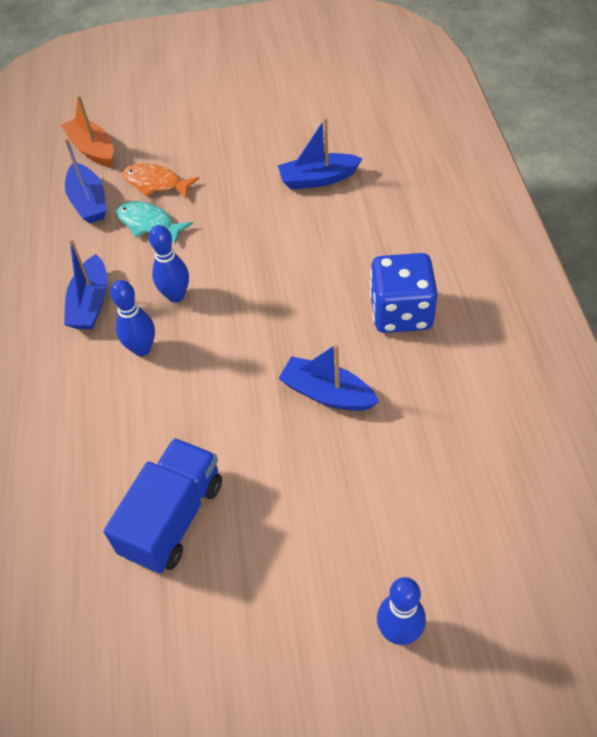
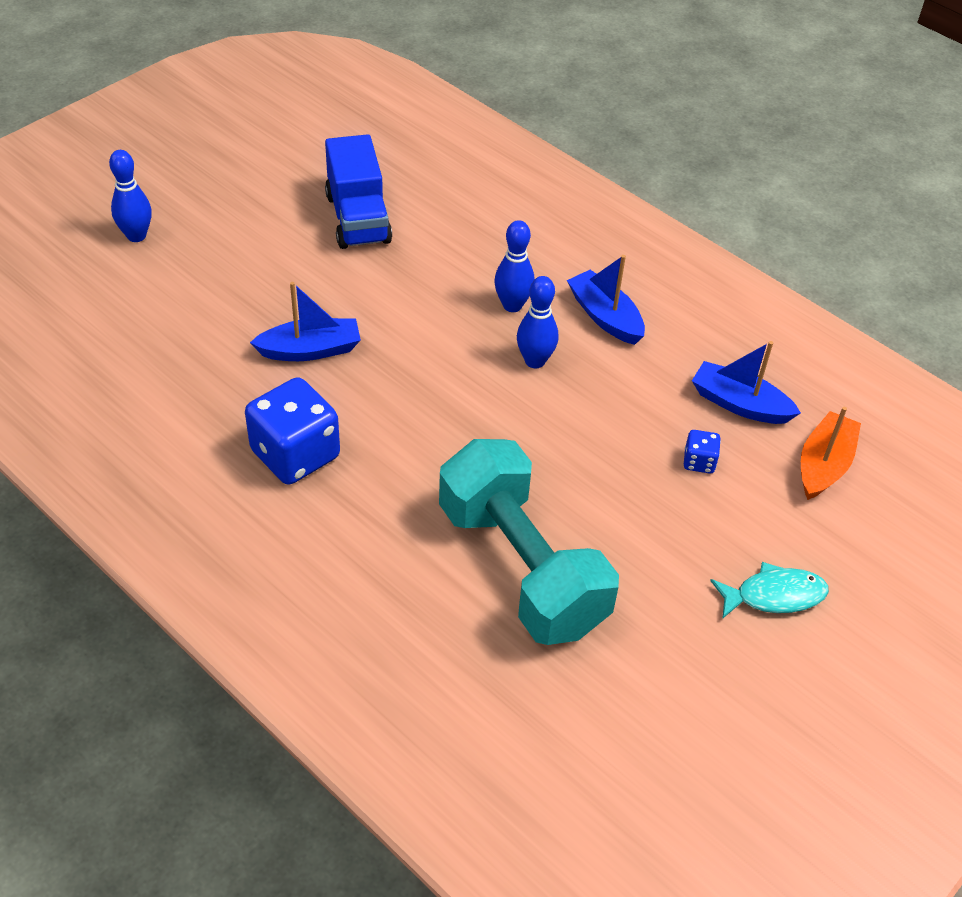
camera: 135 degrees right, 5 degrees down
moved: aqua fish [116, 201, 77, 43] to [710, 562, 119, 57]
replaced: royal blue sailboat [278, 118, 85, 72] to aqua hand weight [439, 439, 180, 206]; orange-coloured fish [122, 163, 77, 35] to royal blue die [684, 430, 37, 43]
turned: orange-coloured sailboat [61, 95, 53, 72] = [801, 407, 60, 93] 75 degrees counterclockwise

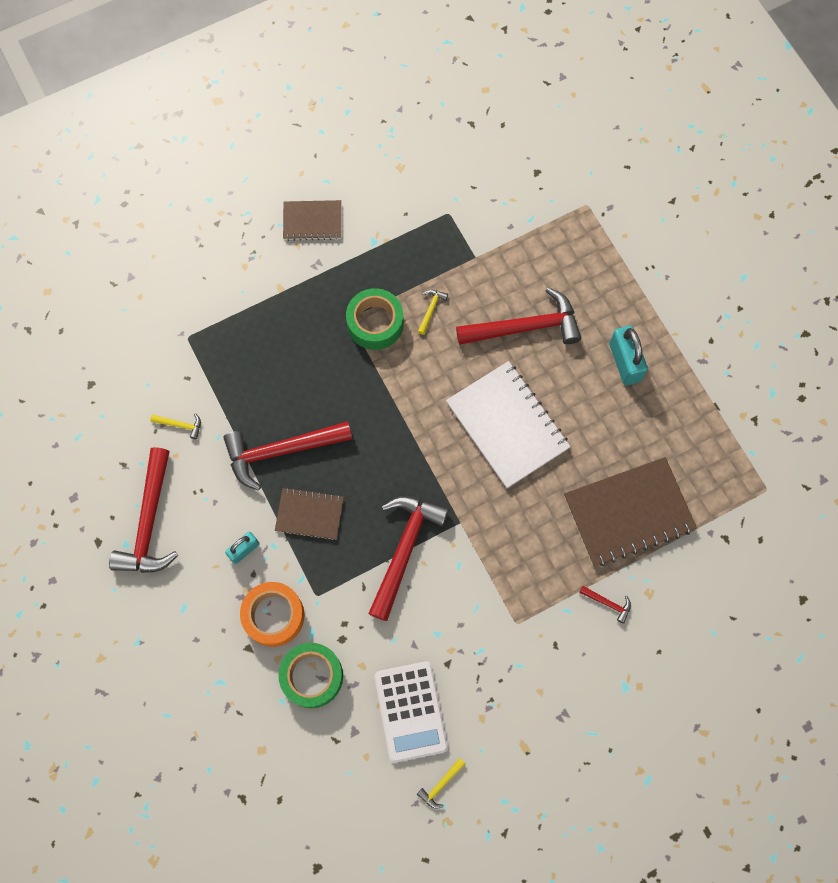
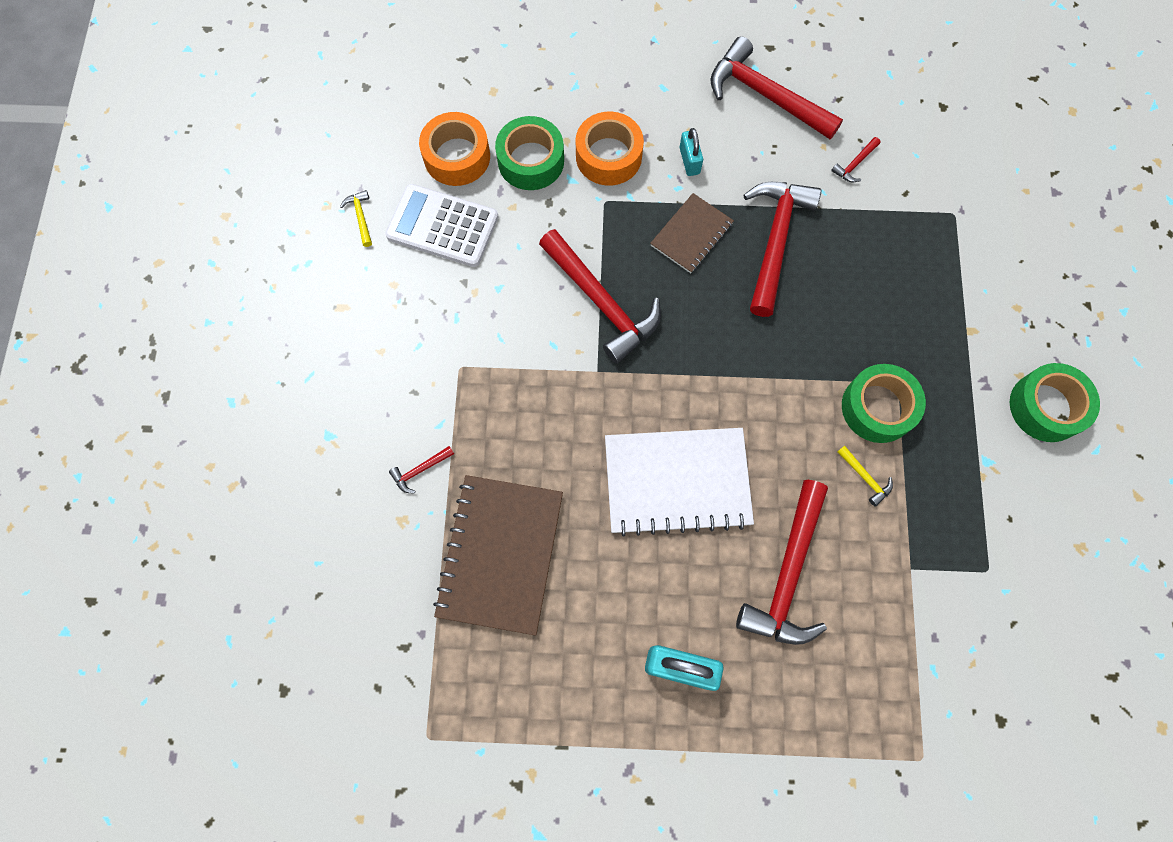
camera: 120 degrees right, 0 degrees up
added: orange-coloured roll of tape [419, 112, 71, 74]
replaced: dark brown notebook [283, 200, 58, 41] to leaf-green roll of tape [1010, 363, 90, 79]
recoloured: golden claw hammer [150, 413, 51, 26] to scarlet claw hammer [831, 137, 50, 45]

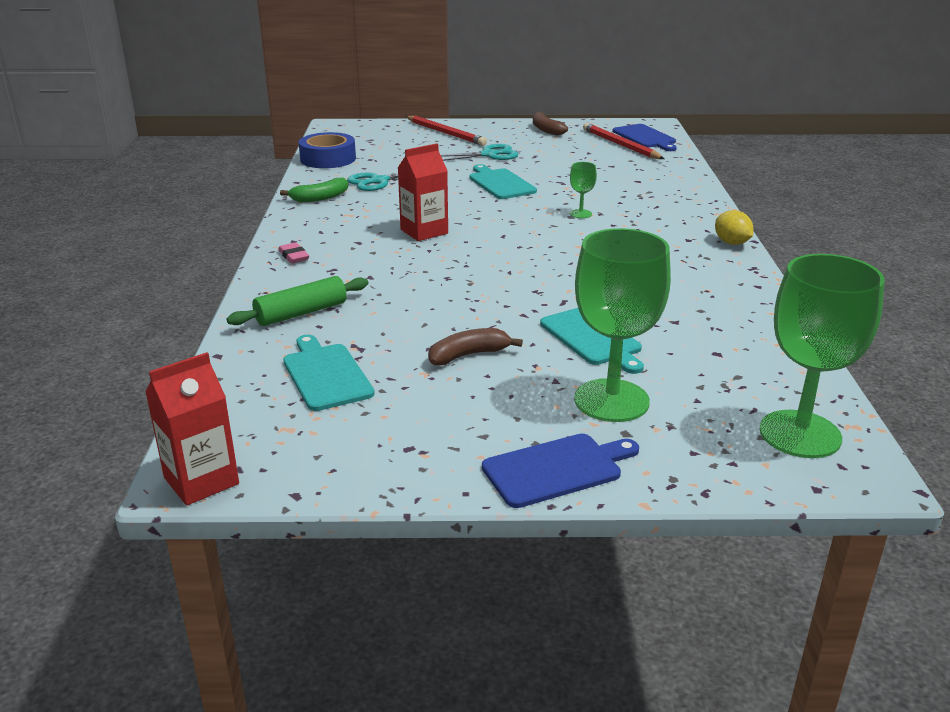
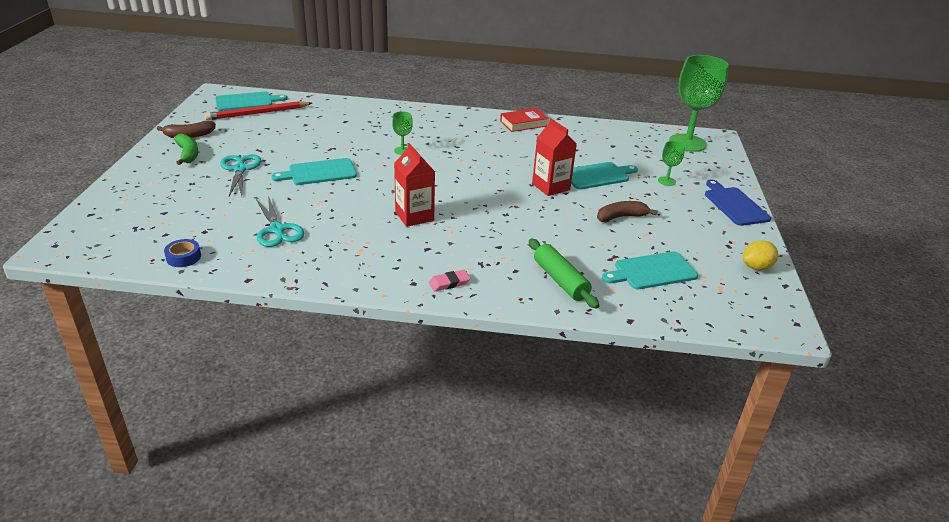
camera: 85 degrees left, 5 degrees up
removed: scarlet wooden pencil [406, 116, 81, 30]
added: scarlet book [500, 108, 49, 24]
moved: leaf-green banana fruit [280, 177, 68, 25] to [174, 133, 24, 32]; scarlet juice carton [145, 352, 94, 154] to [532, 118, 45, 78]; golden toy lemon [715, 210, 38, 35] to [743, 240, 35, 30]
recoloured: royal blue cutting board [612, 124, 65, 27] to aqua cutting board [215, 92, 72, 19]
turned: dark brown banana fruit [428, 328, 95, 37] = [597, 201, 60, 21] 90 degrees clockwise
resized: royal blue roll of tape [299, 132, 57, 36] = [164, 239, 37, 28] x0.52; leaf-green chalice [574, 228, 97, 194] = [658, 141, 27, 45] x0.43

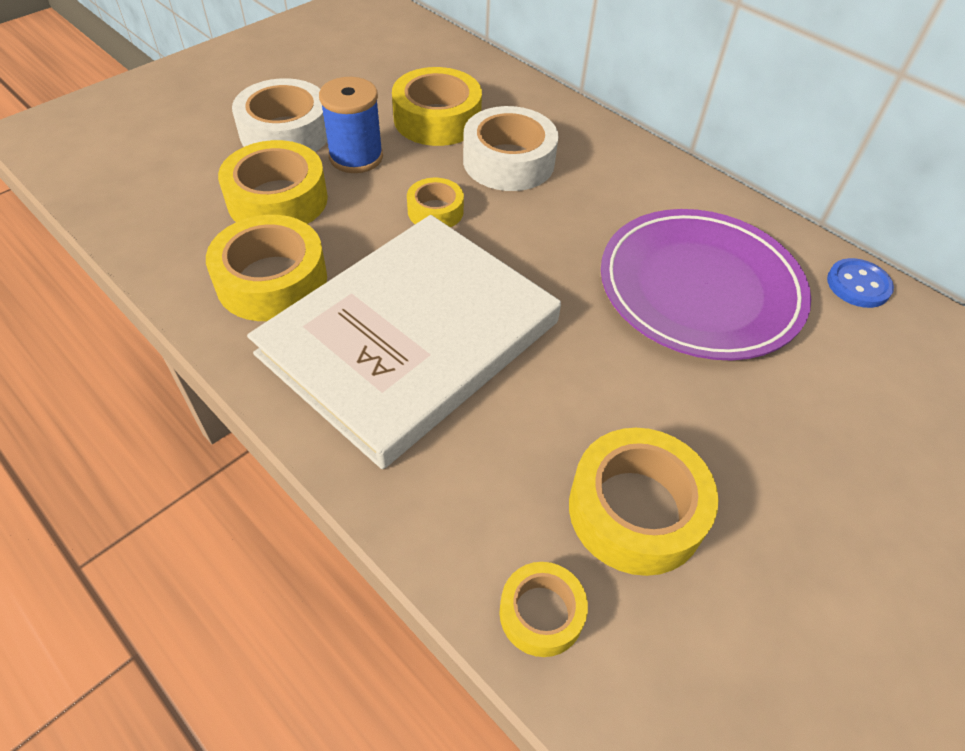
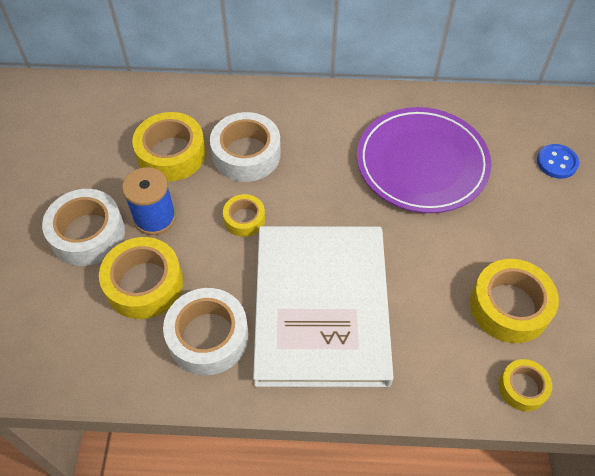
camera: 40 degrees left, 5 degrees up
moved: royal blue shirt button [827, 258, 67, 50] to [537, 144, 42, 35]
recoloured: golden roll of tape [206, 215, 121, 106] to pure white roll of tape [163, 288, 86, 87]

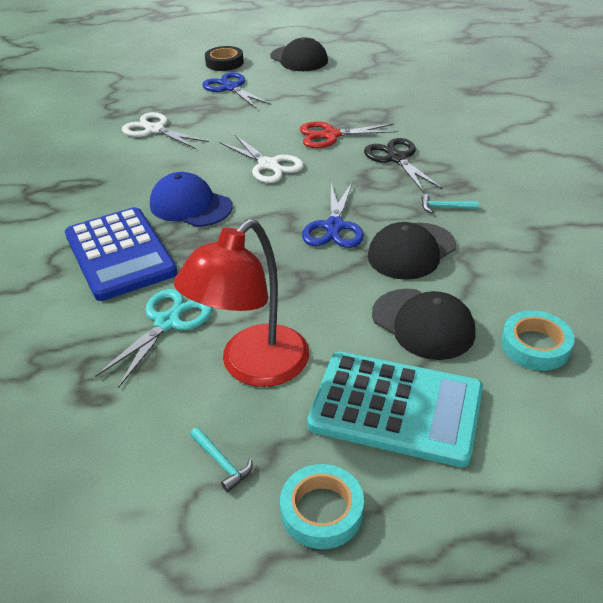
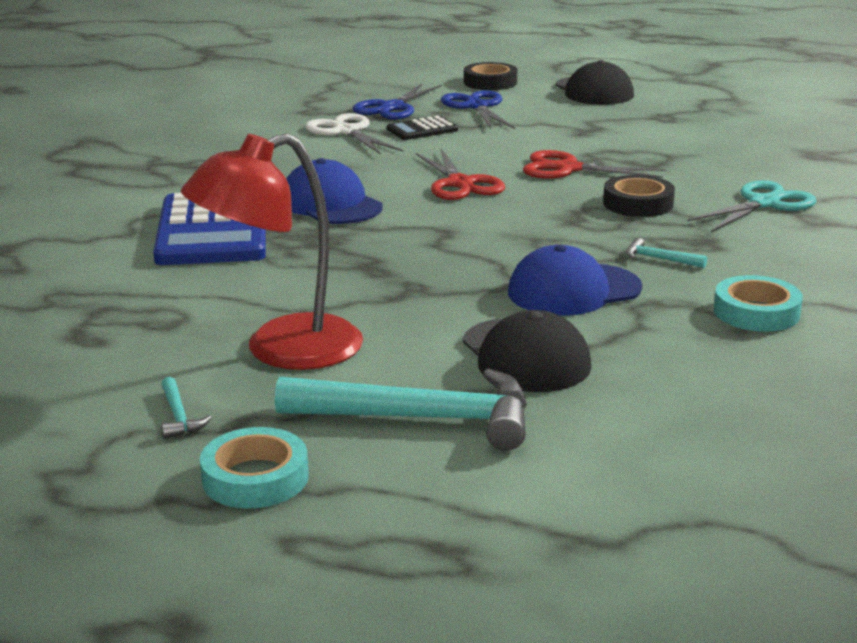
camera: 20 degrees right, 15 degrees down
added: jet-black adding machine [387, 116, 71, 24]
moved: royal blue scissors [302, 183, 62, 65] to [352, 84, 90, 35]; aqua scissors [95, 289, 117, 99] to [687, 180, 130, 52]; aqua roll of tape [501, 311, 73, 60] to [714, 275, 89, 57]
replaced: aqua adding machine [307, 352, 176, 115] to aqua claw hammer [275, 369, 252, 81]; jet-black scissors [364, 138, 79, 55] to jet-black roll of tape [603, 175, 72, 42]
recoloured: pure white scissors [219, 135, 85, 48] to scarlet scissors [416, 149, 89, 51]; jet-black cap [368, 222, 88, 58] to royal blue cap [508, 245, 134, 71]

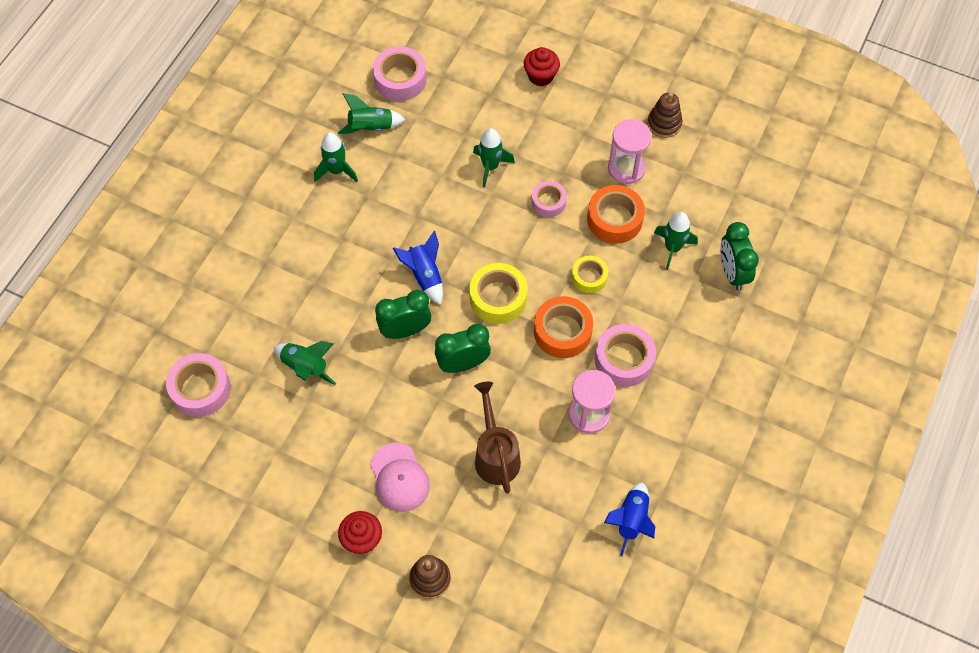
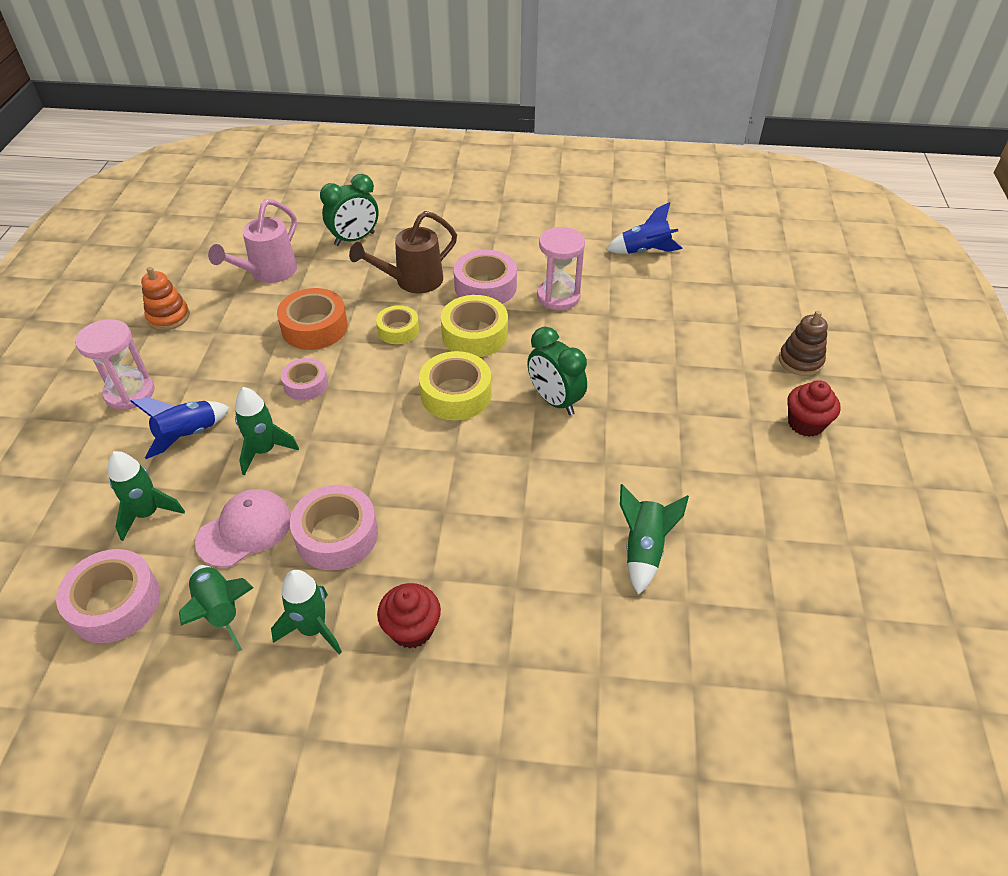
camera: 110 degrees left, 15 degrees down
removed: leaf-green bedside clock [375, 290, 56, 49]
added: pink sprinkling can [208, 199, 89, 84]
moved: pink sand timer [608, 119, 44, 65] to [75, 319, 80, 91]; leaf-green rocket [654, 212, 44, 58] to [108, 451, 77, 90]; royal blue rocket [393, 231, 50, 74] to [130, 398, 100, 61]; pink cap [370, 443, 60, 69] to [195, 489, 96, 79]; pink roll of tape [166, 353, 65, 64] to [290, 485, 88, 85]; dark brown sprinkling can [474, 382, 47, 112] to [349, 211, 108, 82]; scarlet fairy cake [524, 47, 36, 39] to [377, 583, 64, 66]
recoloured: dark brown ring stacker [647, 92, 35, 46] to orange-coloured ring stacker [141, 267, 49, 63]; orange-coloured roll of tape [534, 296, 59, 62] to golden roll of tape [441, 295, 67, 62]

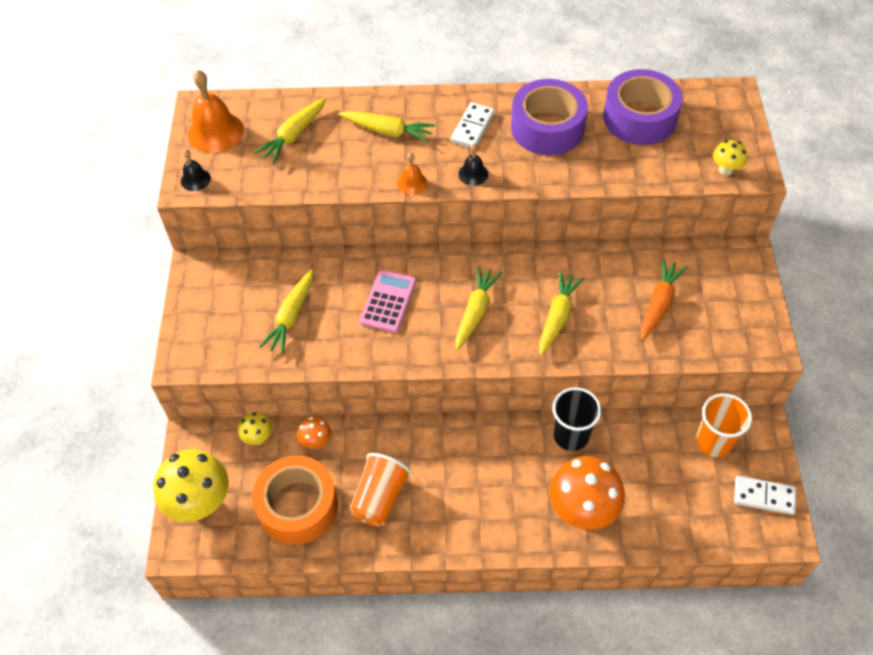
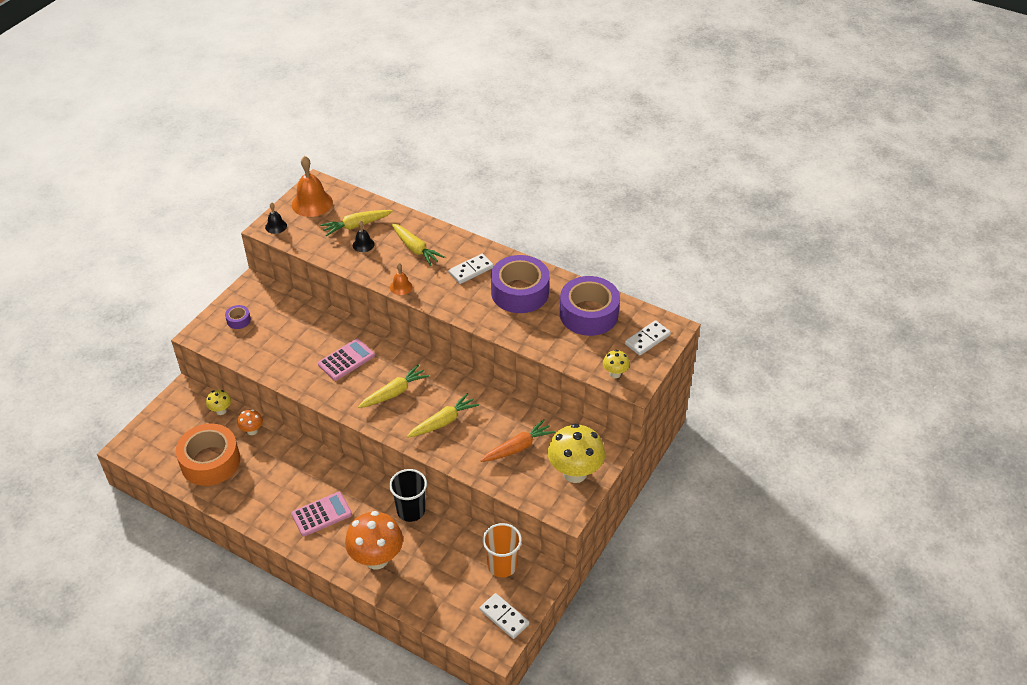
camera: 30 degrees right, 10 degrees down
removed: golden root vegetable [259, 270, 54, 84]; orange-coloured beaker [349, 453, 63, 74]
added: royal purple roll of tape [225, 305, 26, 24]; pink adding machine [291, 492, 61, 44]; pure white domino [625, 320, 46, 35]
moved: jet-black school bell [458, 144, 30, 42] to [353, 221, 22, 31]; golden fungus [153, 449, 76, 73] to [548, 424, 57, 59]

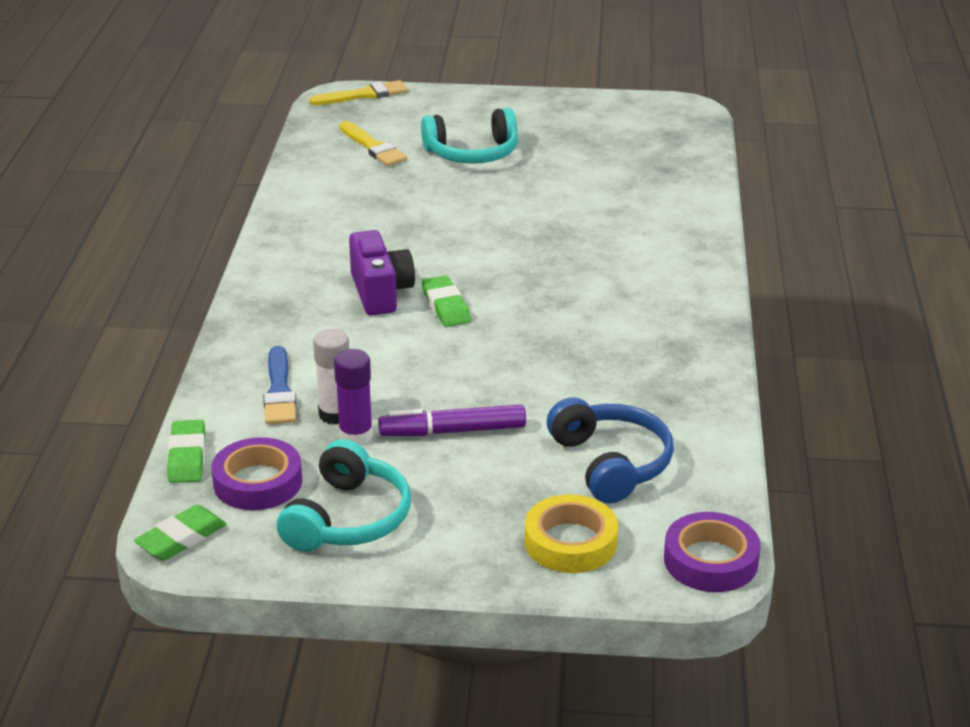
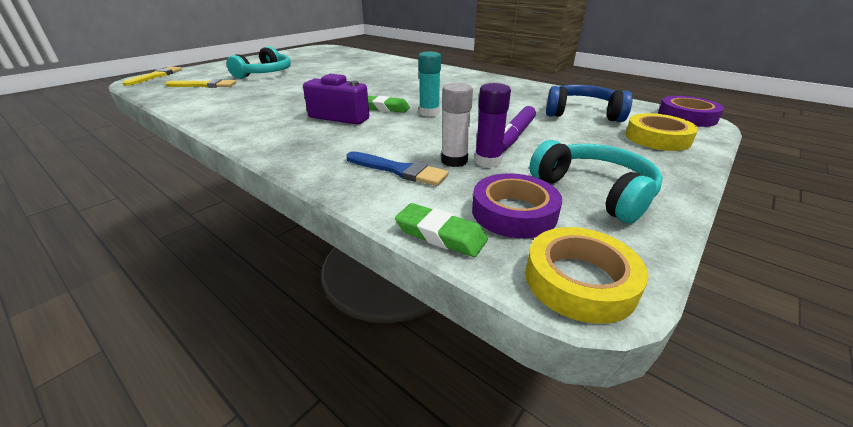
camera: 55 degrees left, 0 degrees up
added: aqua glue [418, 52, 23, 65]
replaced: leaf-green gum eraser [134, 505, 92, 55] to golden roll of tape [525, 227, 124, 97]

